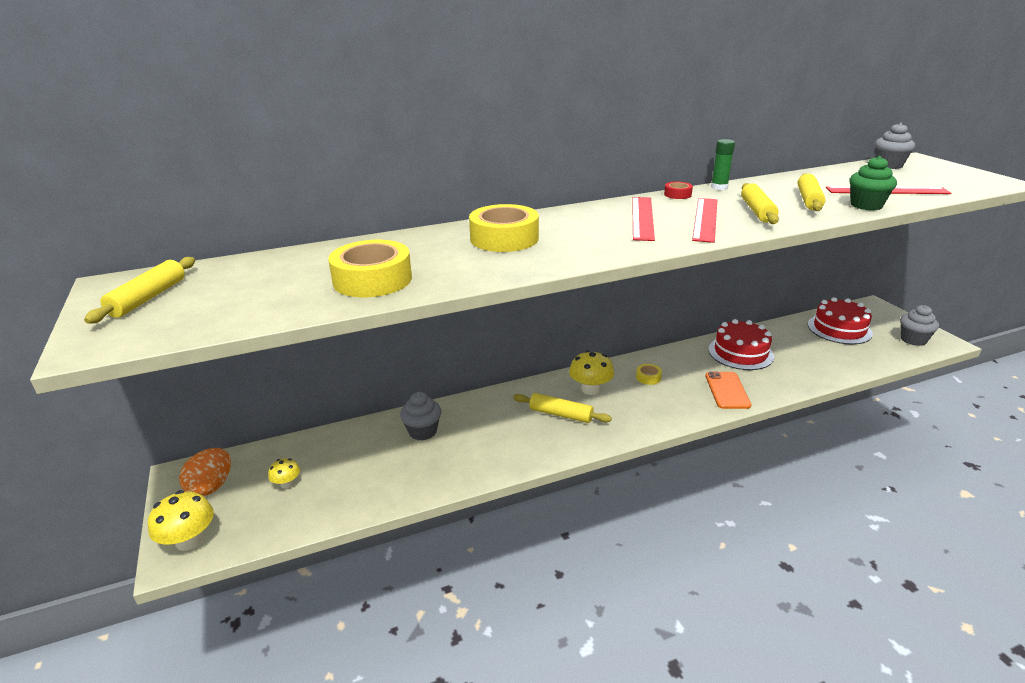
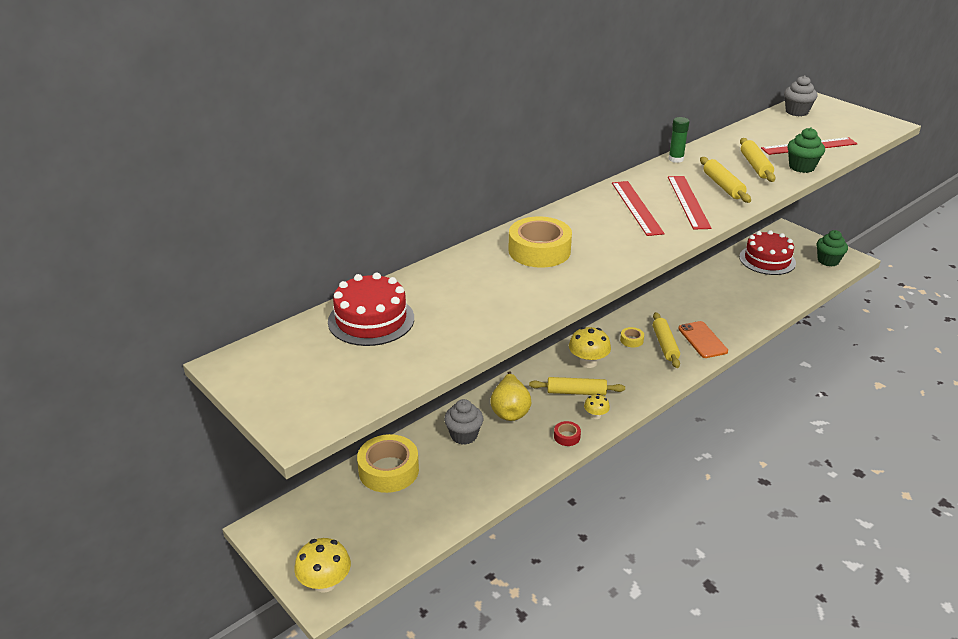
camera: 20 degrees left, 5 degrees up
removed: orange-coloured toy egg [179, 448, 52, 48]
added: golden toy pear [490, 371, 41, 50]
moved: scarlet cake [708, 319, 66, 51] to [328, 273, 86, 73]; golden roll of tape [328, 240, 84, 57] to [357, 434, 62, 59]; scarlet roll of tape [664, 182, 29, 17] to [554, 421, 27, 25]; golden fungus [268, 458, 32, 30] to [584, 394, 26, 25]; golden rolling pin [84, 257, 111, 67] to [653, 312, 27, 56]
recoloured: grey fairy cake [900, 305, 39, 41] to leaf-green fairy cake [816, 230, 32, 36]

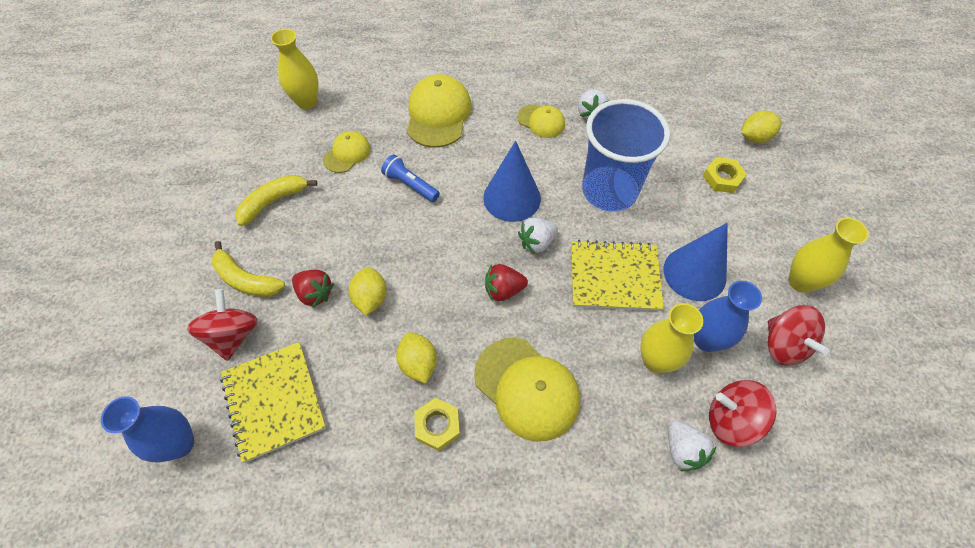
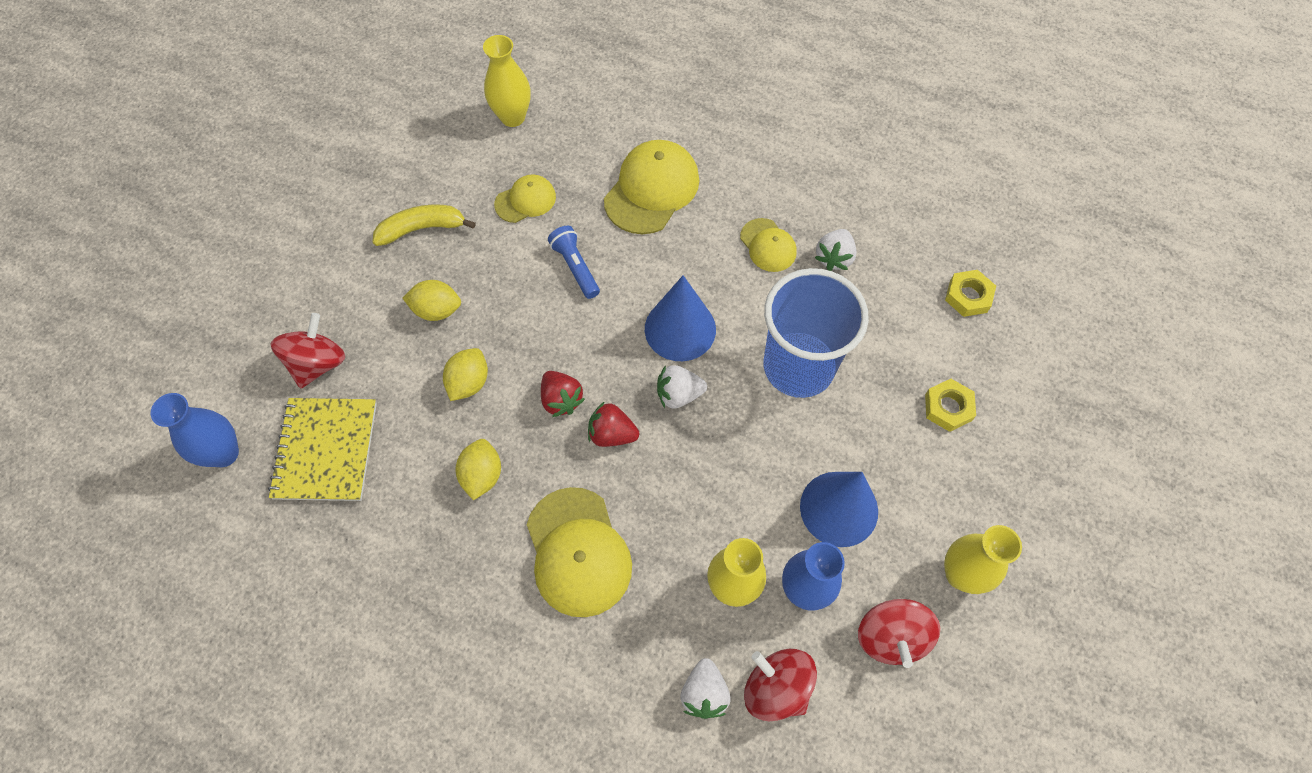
camera: 25 degrees right, 5 degrees up
removed: golden banana fruit [211, 241, 74, 56]; golden notebook [571, 240, 93, 71]
moved: golden toy lemon [741, 111, 41, 32] to [403, 280, 58, 41]; scarlet toy strawberry [292, 270, 42, 38] to [541, 371, 44, 46]; golden hex nut [414, 398, 46, 53] to [945, 270, 51, 47]

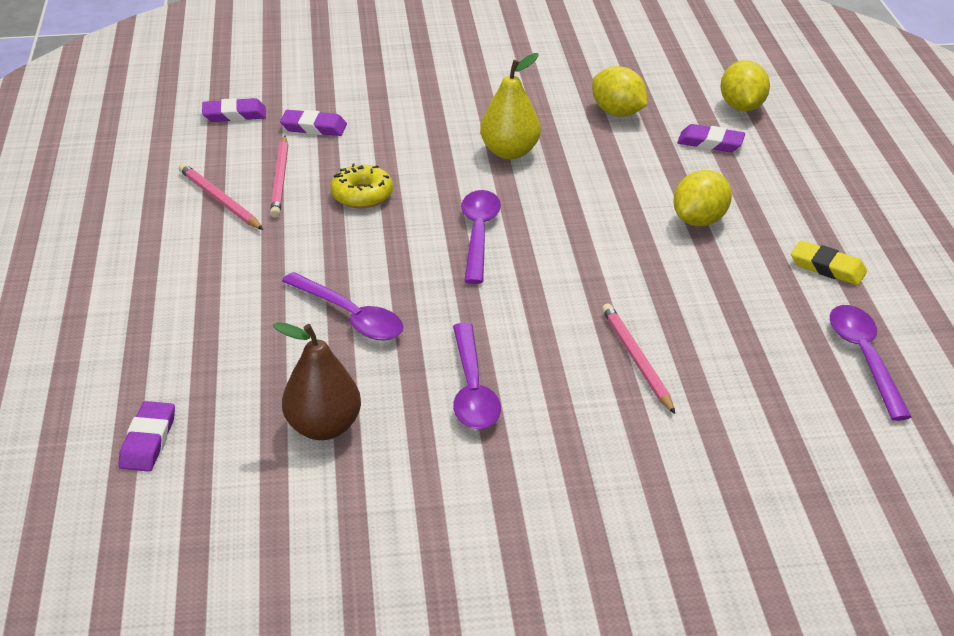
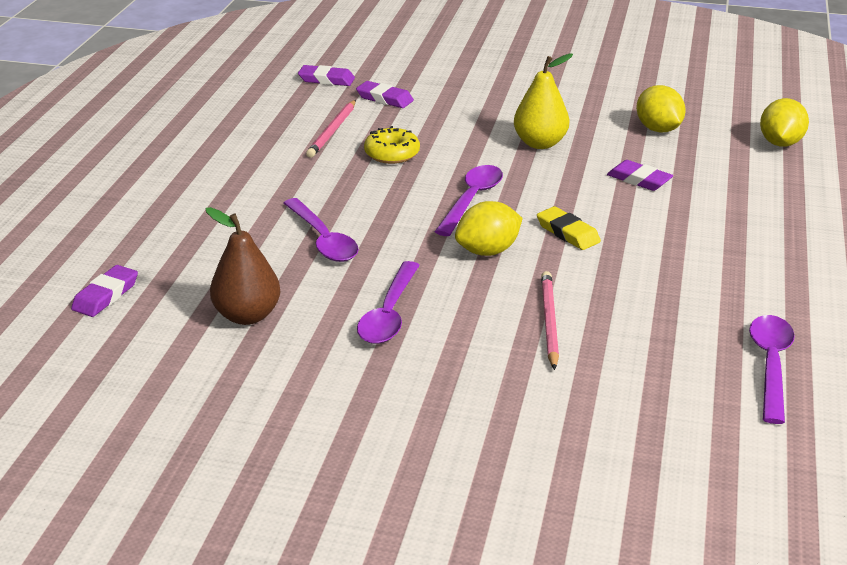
camera: 20 degrees right, 5 degrees down
removed: pink wooden pencil [179, 163, 84, 67]
moved: golden toy lemon [673, 170, 59, 56] to [455, 201, 68, 55]; golden gum eraser [791, 240, 76, 45] to [537, 206, 64, 44]; royal purple gum eraser [677, 124, 68, 28] to [607, 160, 66, 31]

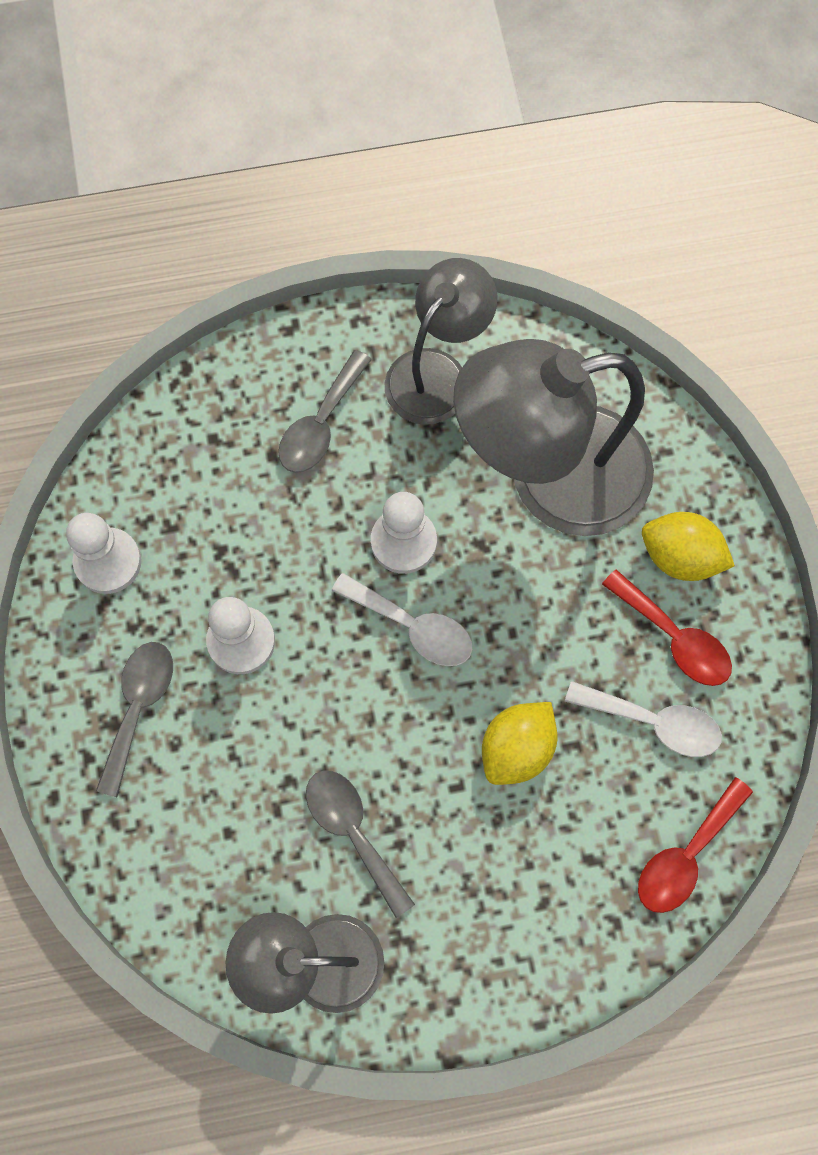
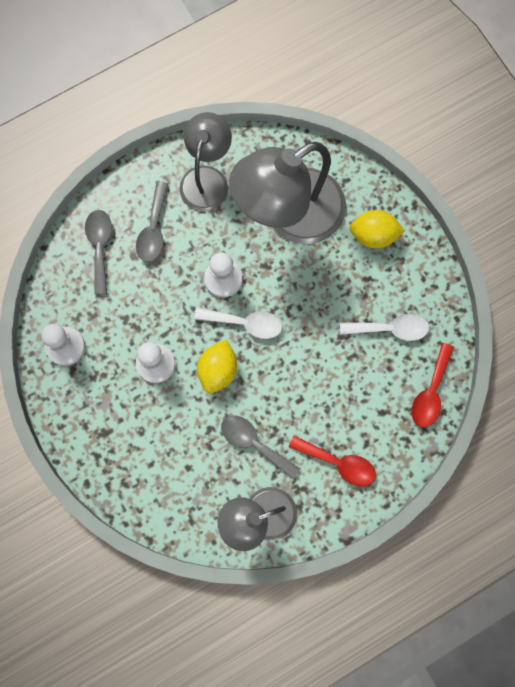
camera: 20 degrees left, 5 degrees up
moved: grey spoon [96, 642, 77, 155] to [85, 210, 27, 85]; golden toy lemon [482, 702, 75, 83] to [197, 339, 40, 54]; scarlet spoon [602, 570, 130, 116] to [289, 436, 87, 50]

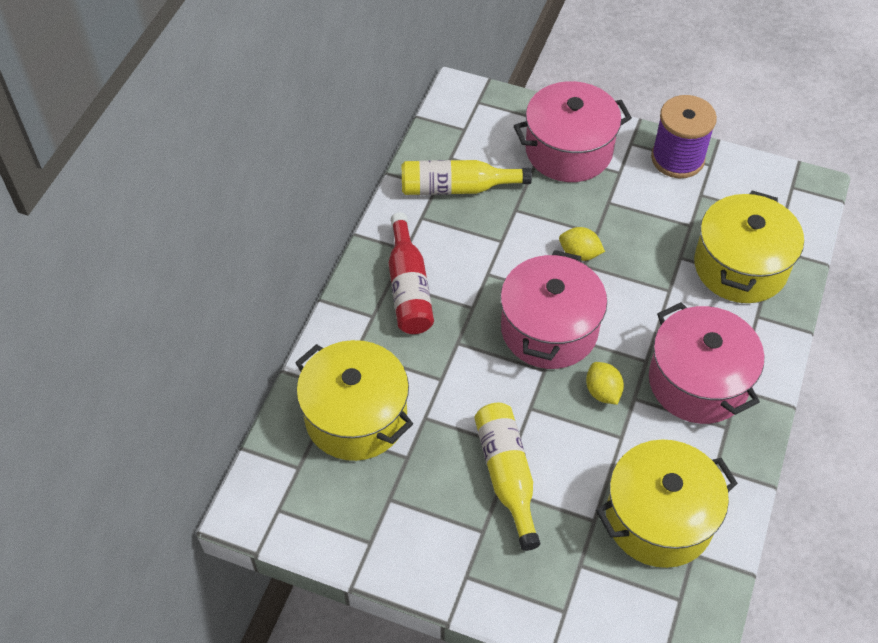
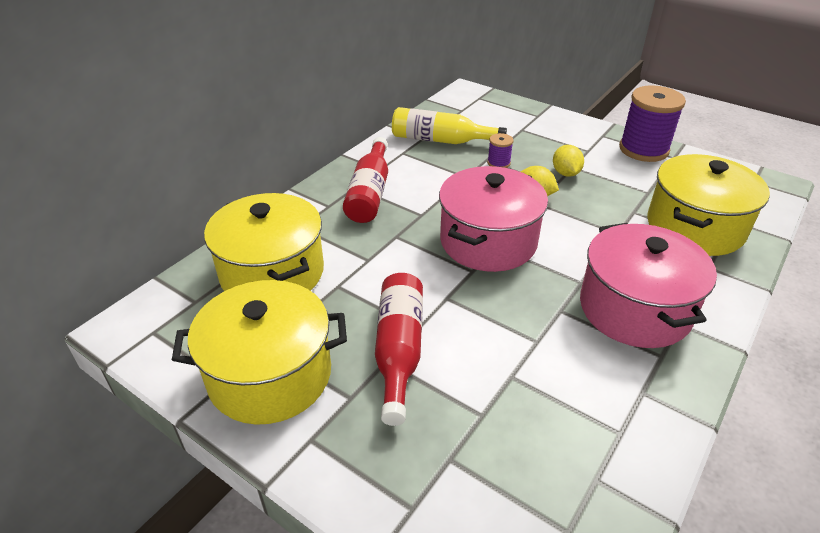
camera: 15 degrees right, 15 degrees down
removed: pink pot [514, 81, 118, 101]
added: royal purple reel of thread [487, 133, 26, 35]
moved: golden pot [596, 439, 142, 129] to [172, 280, 175, 145]; golden toy lemon [586, 362, 38, 43] to [553, 145, 31, 32]
recoloured: golden bottle [474, 403, 66, 148] to scarlet bottle [375, 273, 48, 153]

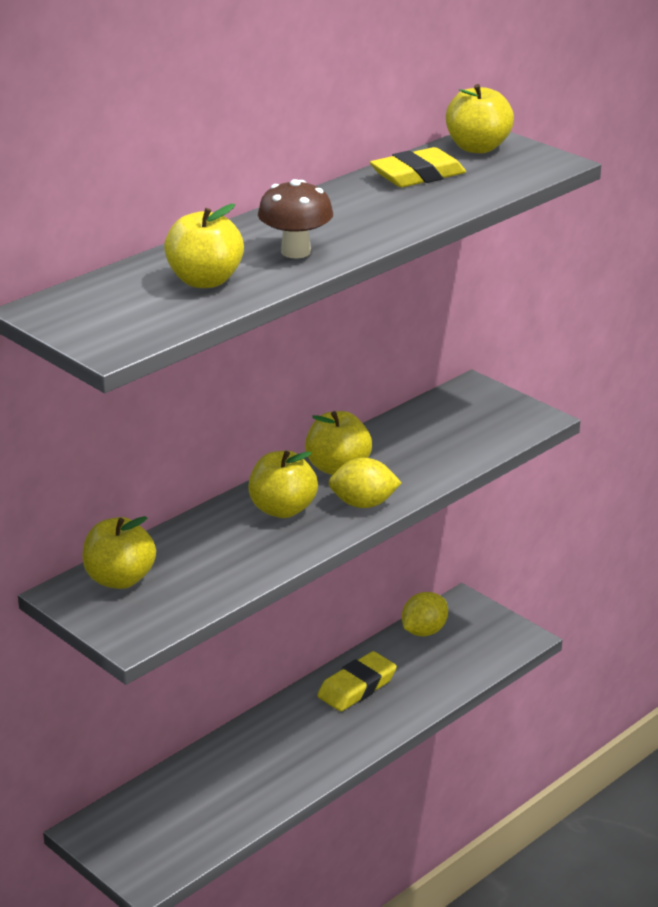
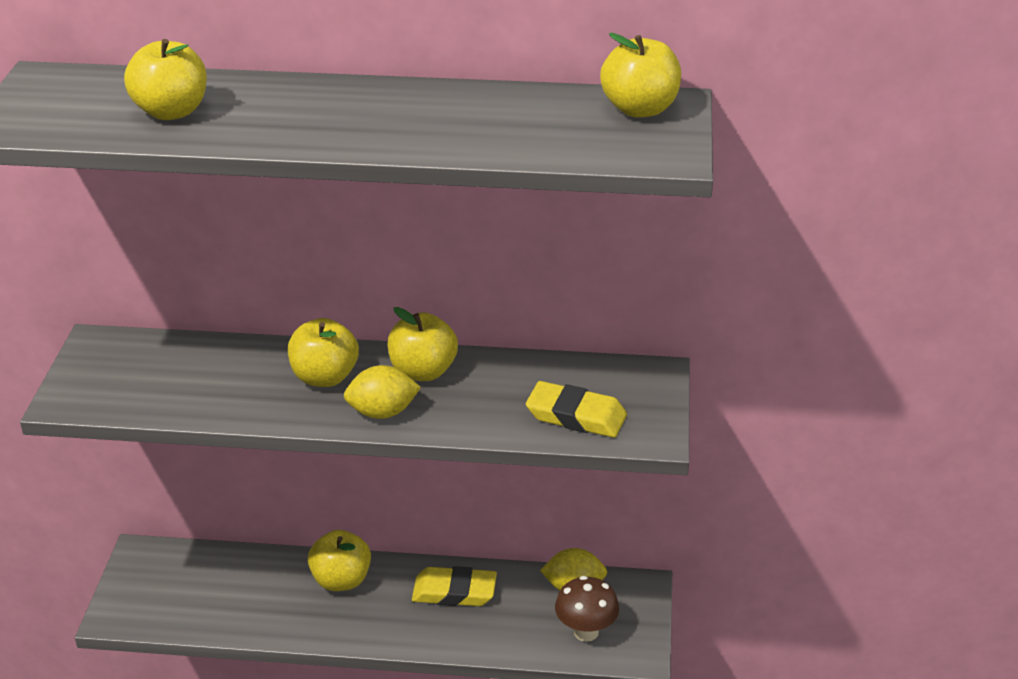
camera: 50 degrees right, 5 degrees up
moved: golden apple [82, 516, 74, 73] to [308, 530, 63, 61]; golden gum eraser [370, 147, 96, 40] to [526, 381, 101, 57]; dark brown fungus [258, 179, 75, 79] to [555, 576, 64, 66]
turned: golden toy lemon [329, 458, 73, 50] = [344, 365, 77, 54] 60 degrees counterclockwise

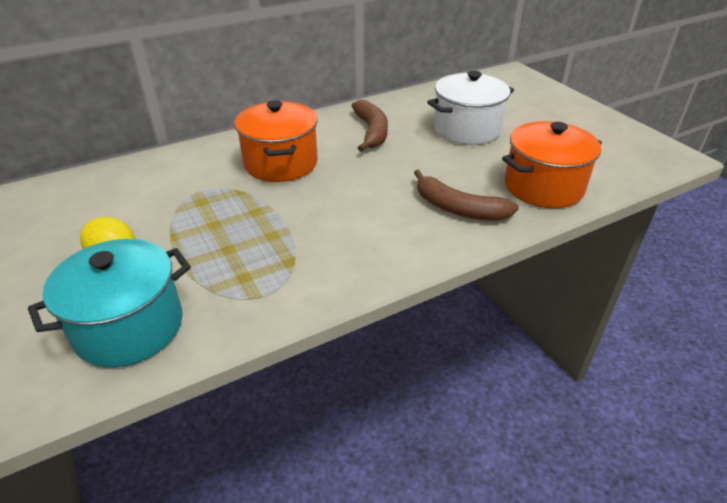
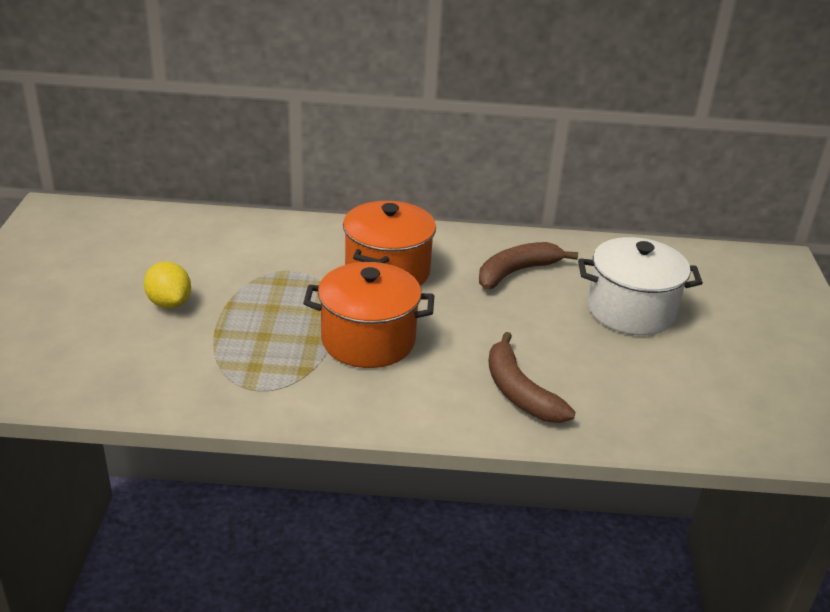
camera: 30 degrees right, 5 degrees down
removed: aqua pot [28, 239, 163, 129]
moved: orange-coloured pot [502, 121, 100, 87] to [303, 262, 131, 106]
turned: dark brown banana fruit [351, 100, 37, 52] = [479, 242, 99, 47] 150 degrees counterclockwise

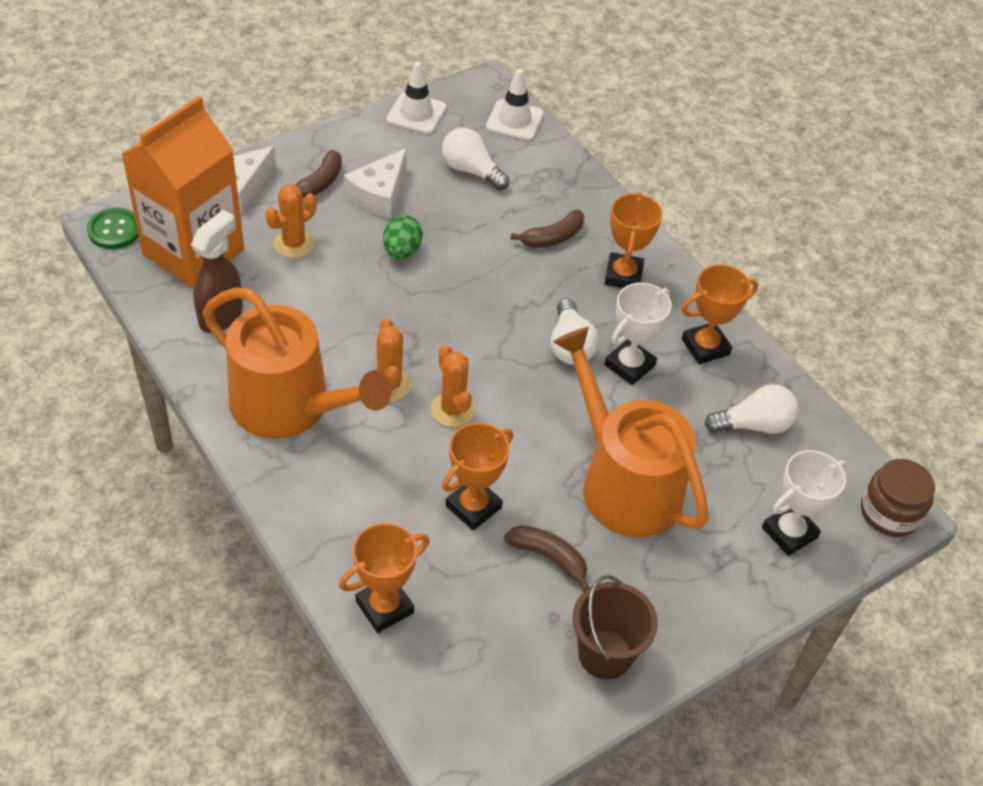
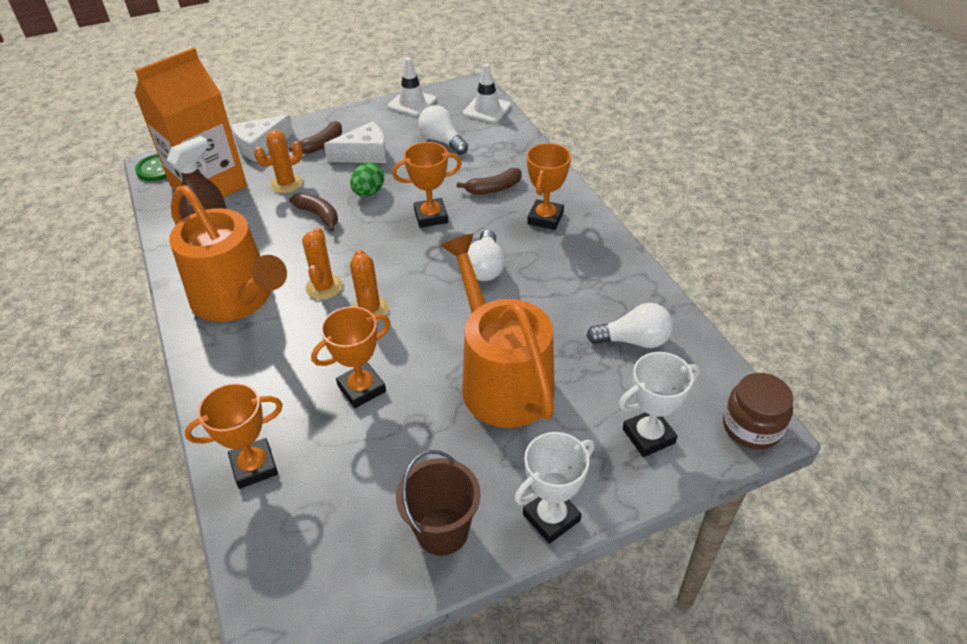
camera: 15 degrees right, 5 degrees down
moved: dark brown banana fruit [504, 525, 85, 66] to [289, 193, 49, 39]; orange-coloured prize cup [682, 265, 76, 99] to [392, 142, 70, 86]; pure white prize cup [604, 283, 68, 102] to [515, 432, 80, 112]
turned: pure white piece of cheese [344, 148, 63, 70] = [324, 121, 63, 42] 150 degrees counterclockwise

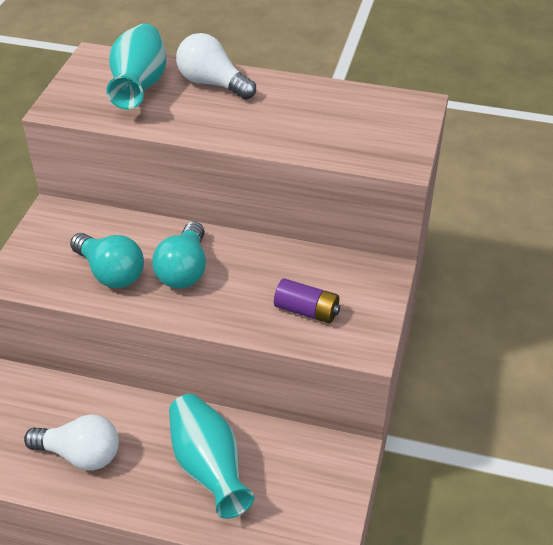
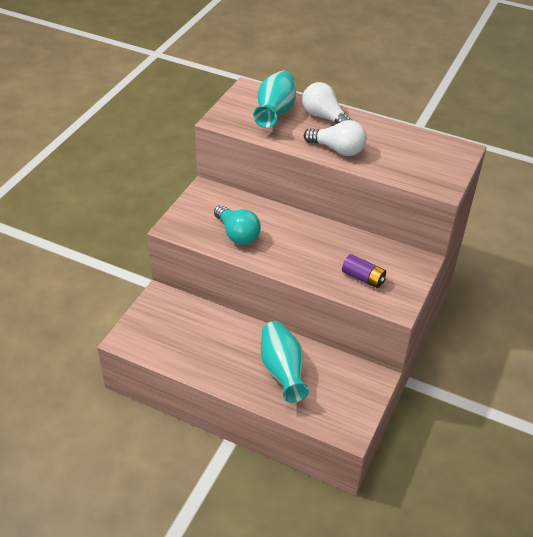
camera: 10 degrees right, 0 degrees up
removed: aqua lightbulb [152, 221, 54, 68]
moved: pure white lightbulb [24, 414, 95, 57] to [304, 120, 63, 36]

